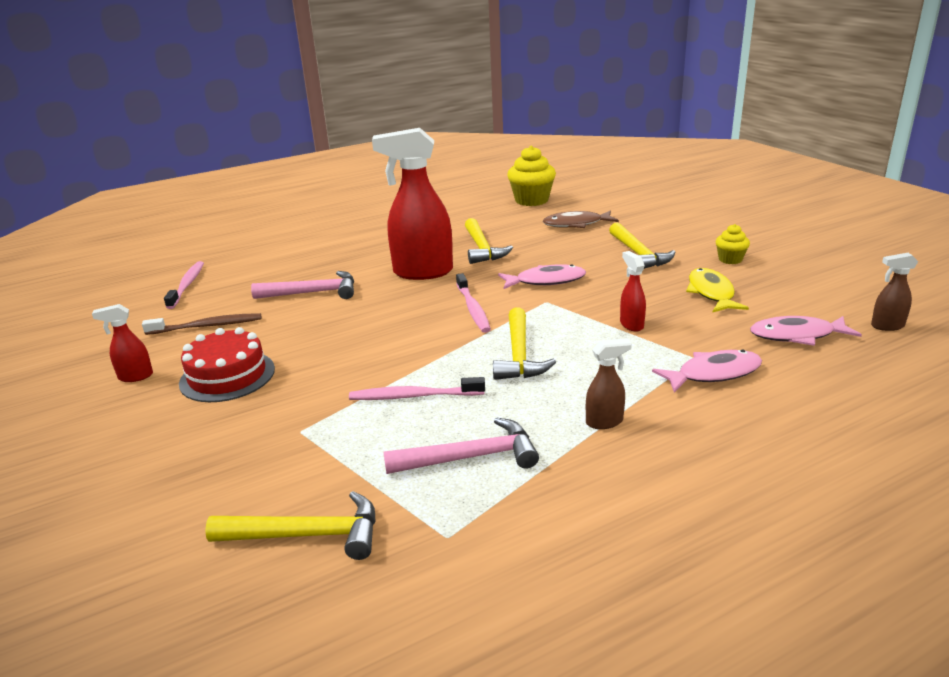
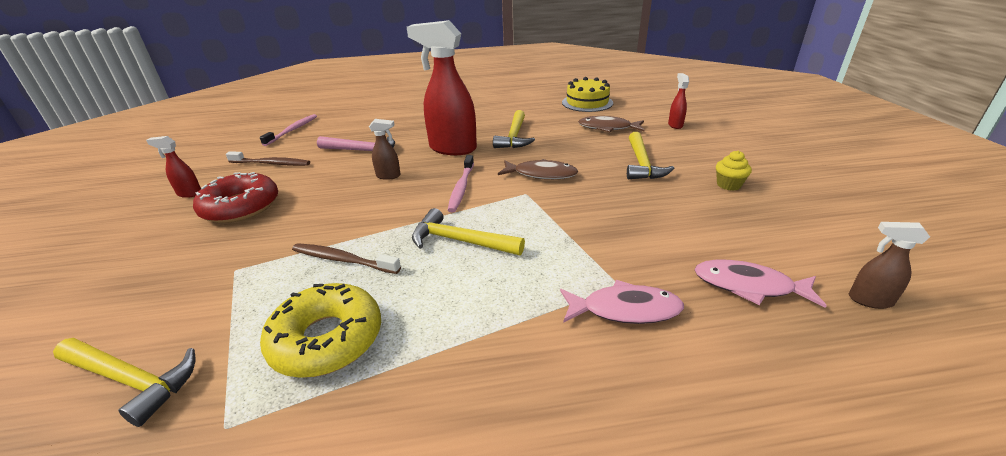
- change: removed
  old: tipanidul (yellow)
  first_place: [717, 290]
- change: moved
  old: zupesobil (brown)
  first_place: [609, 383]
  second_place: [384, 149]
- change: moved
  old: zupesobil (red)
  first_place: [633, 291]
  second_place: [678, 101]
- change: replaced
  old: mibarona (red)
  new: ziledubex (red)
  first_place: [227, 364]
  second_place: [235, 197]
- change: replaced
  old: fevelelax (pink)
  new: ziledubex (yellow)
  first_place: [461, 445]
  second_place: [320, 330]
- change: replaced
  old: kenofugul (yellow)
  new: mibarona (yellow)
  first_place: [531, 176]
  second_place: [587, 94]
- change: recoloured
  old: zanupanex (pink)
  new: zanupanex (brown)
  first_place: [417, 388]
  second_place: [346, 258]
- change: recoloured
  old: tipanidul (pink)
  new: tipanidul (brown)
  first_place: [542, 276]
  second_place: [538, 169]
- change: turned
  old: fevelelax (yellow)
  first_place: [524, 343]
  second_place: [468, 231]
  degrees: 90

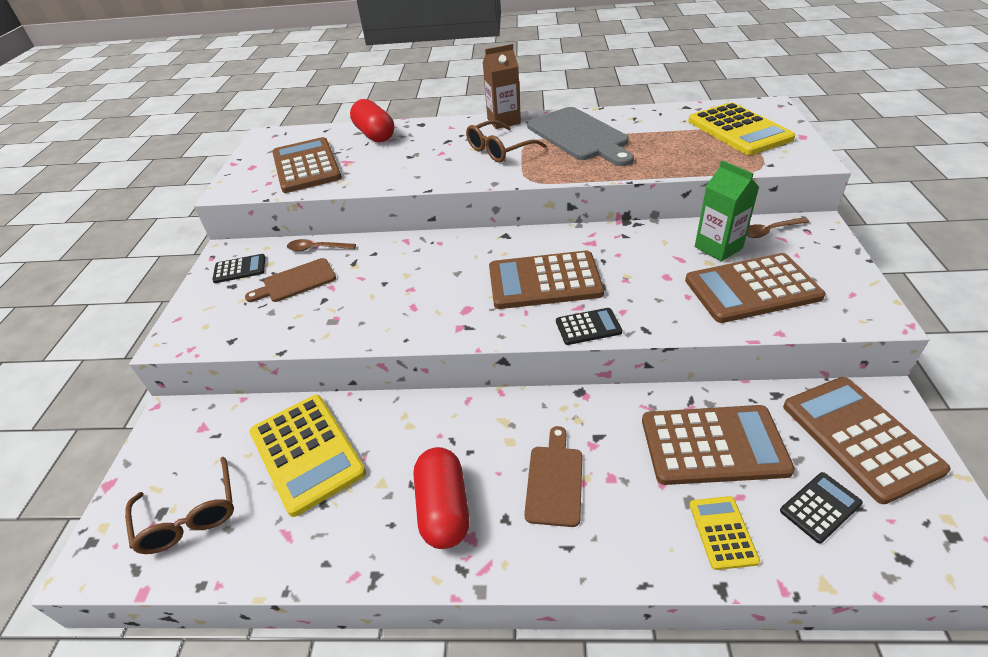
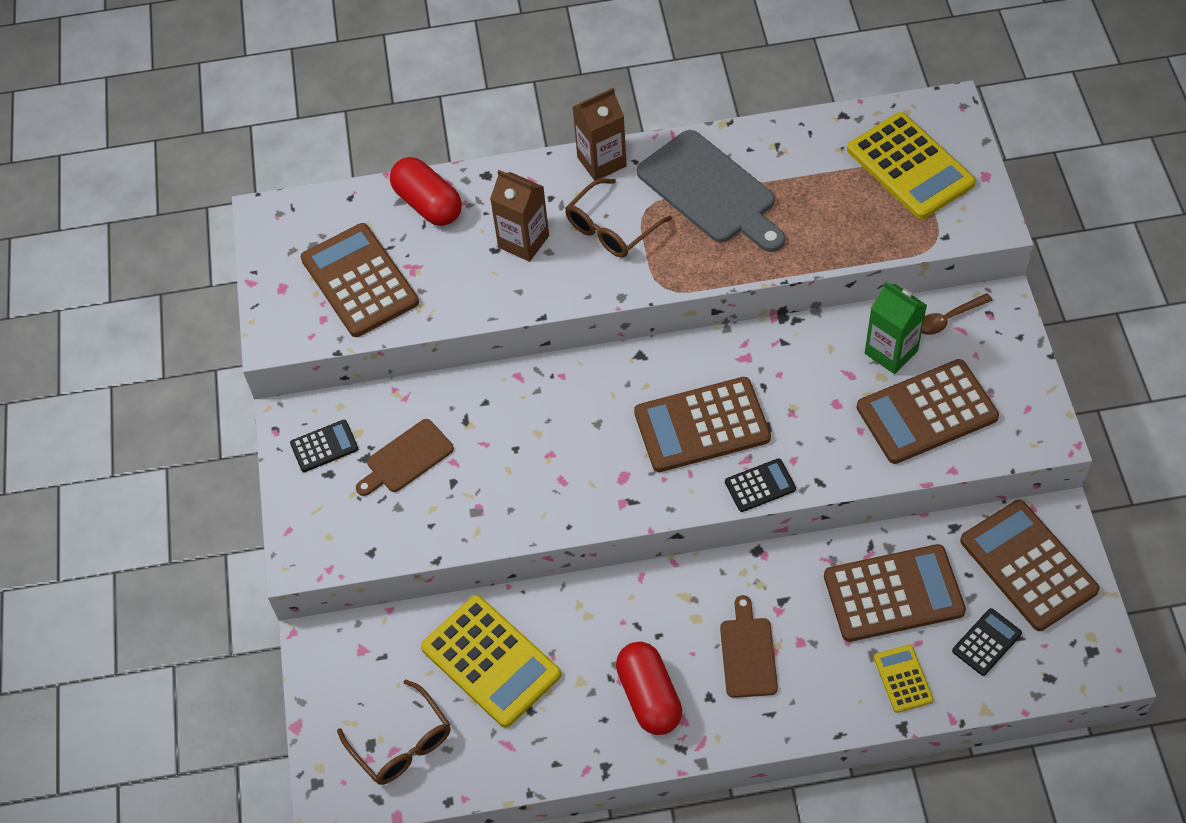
- change: removed
  old: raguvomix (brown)
  first_place: [321, 245]
- change: added
  new: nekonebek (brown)
  second_place: [519, 216]

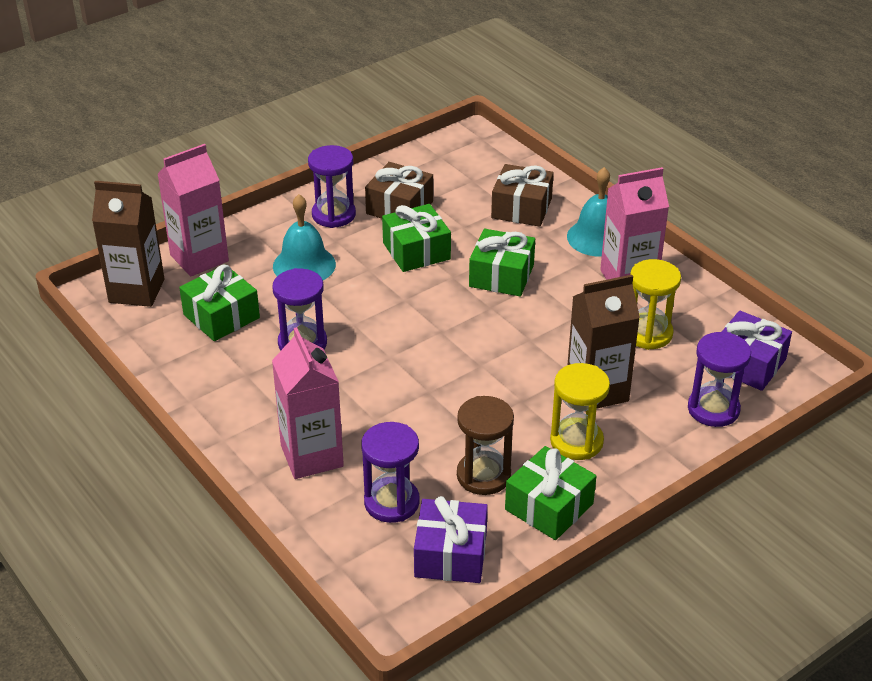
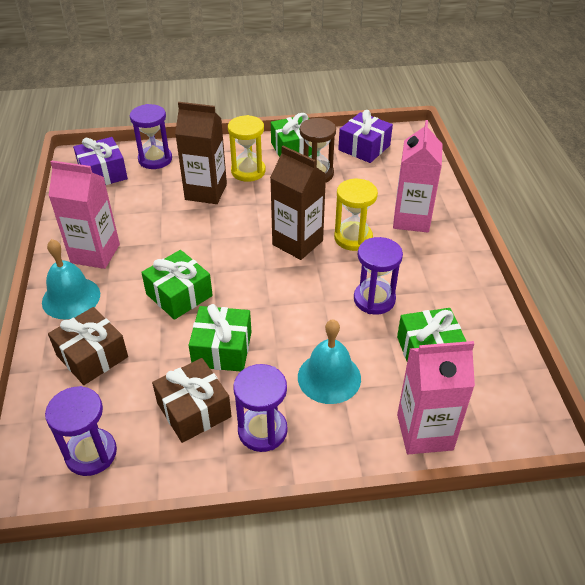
- change: moved
  old: nekonebek (brown)
  first_place: [128, 244]
  second_place: [298, 203]
- change: moved
  old: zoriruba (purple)
  first_place: [390, 472]
  second_place: [81, 431]
- change: moved
  old: zoriruba (yellow)
  first_place: [655, 304]
  second_place: [356, 215]

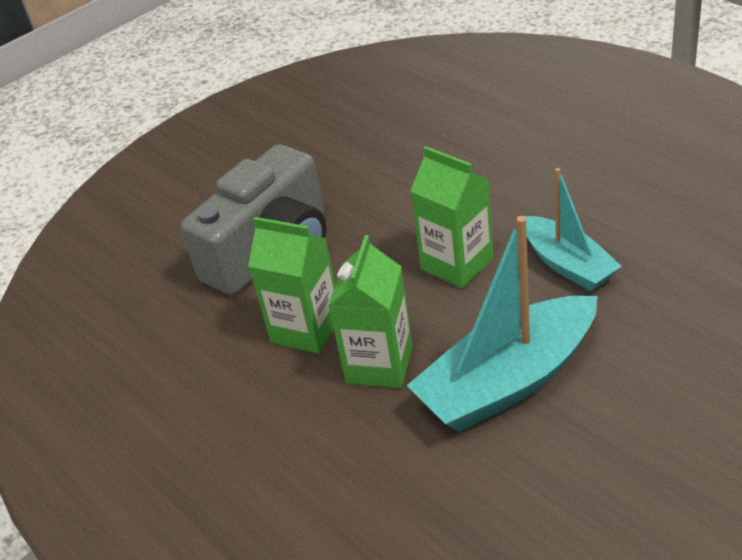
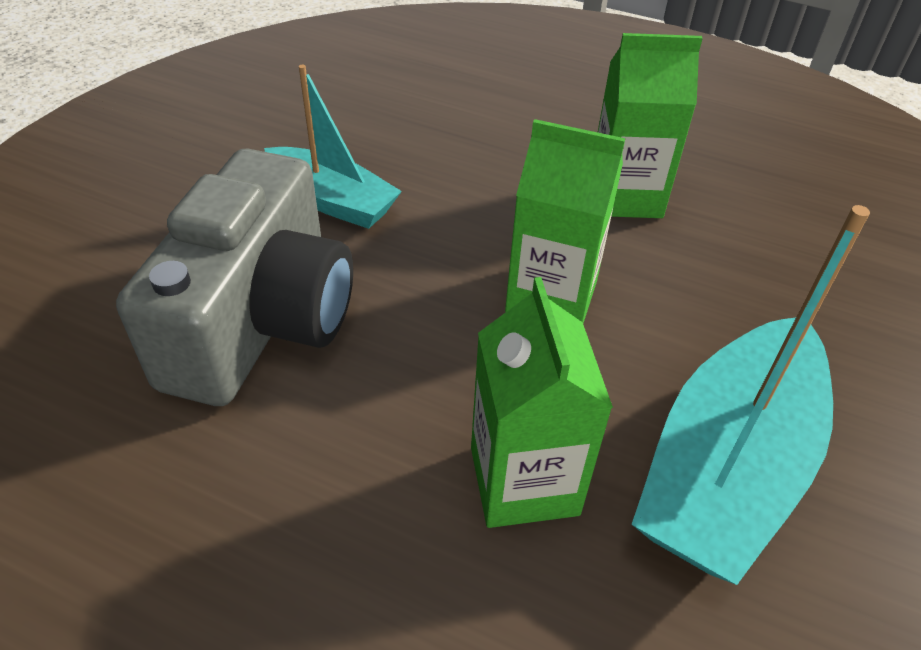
- change: moved
  old: nekonebek (green)
  first_place: [291, 285]
  second_place: [650, 125]
- change: moved
  old: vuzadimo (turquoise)
  first_place: [573, 229]
  second_place: [333, 147]

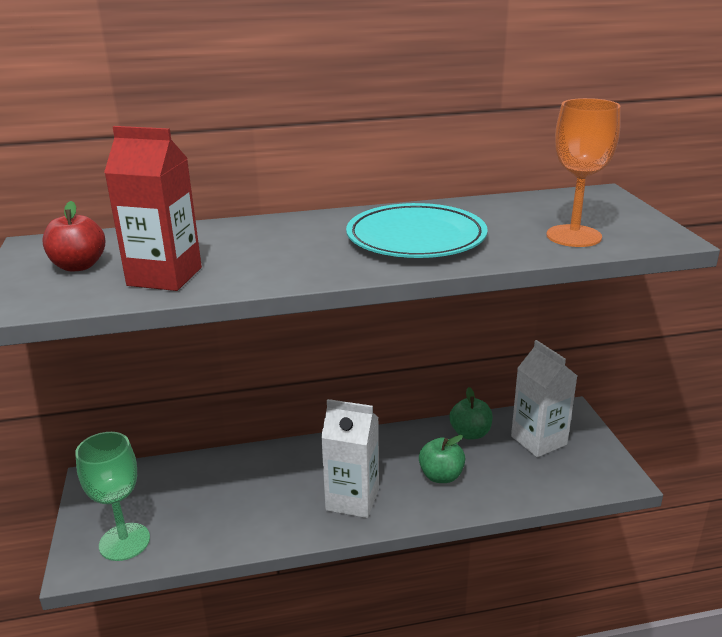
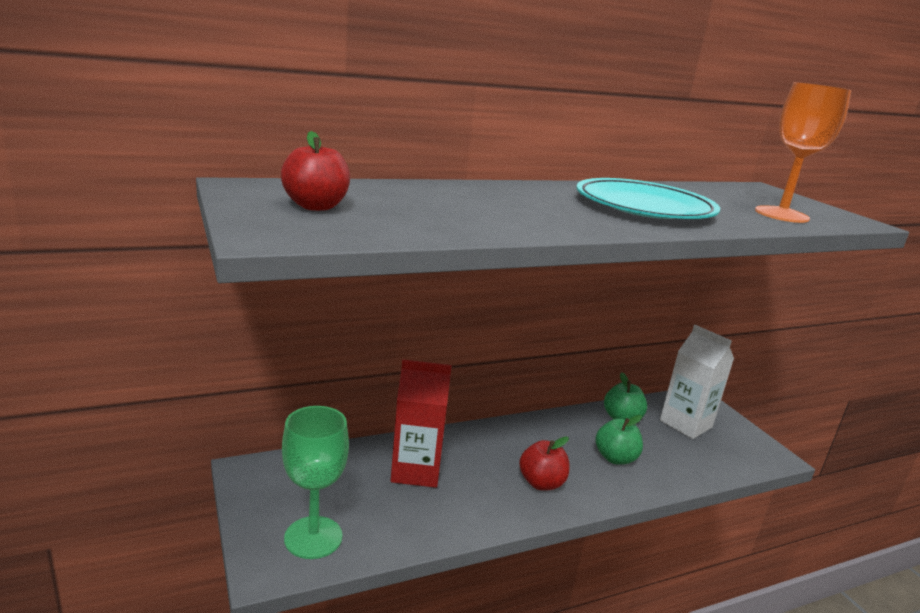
- change: moved
  old: nekonebek (red)
  first_place: [153, 208]
  second_place: [421, 423]
- change: replaced
  old: nekonebek (white)
  new: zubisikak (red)
  first_place: [350, 458]
  second_place: [544, 463]

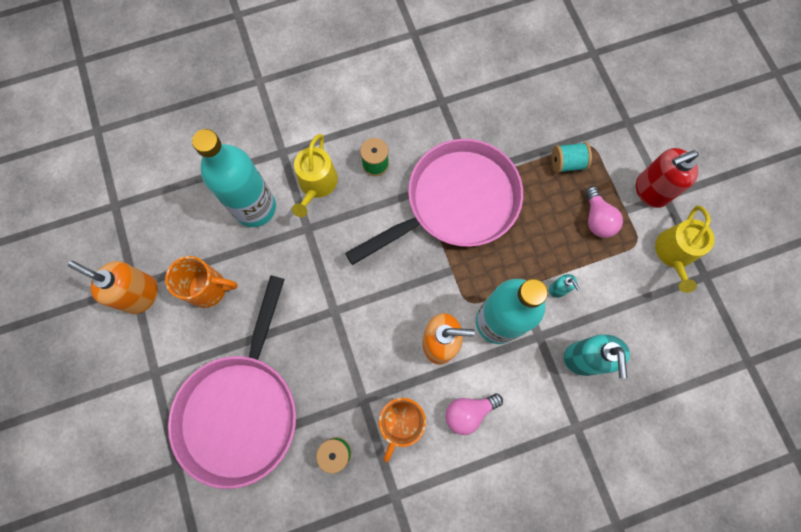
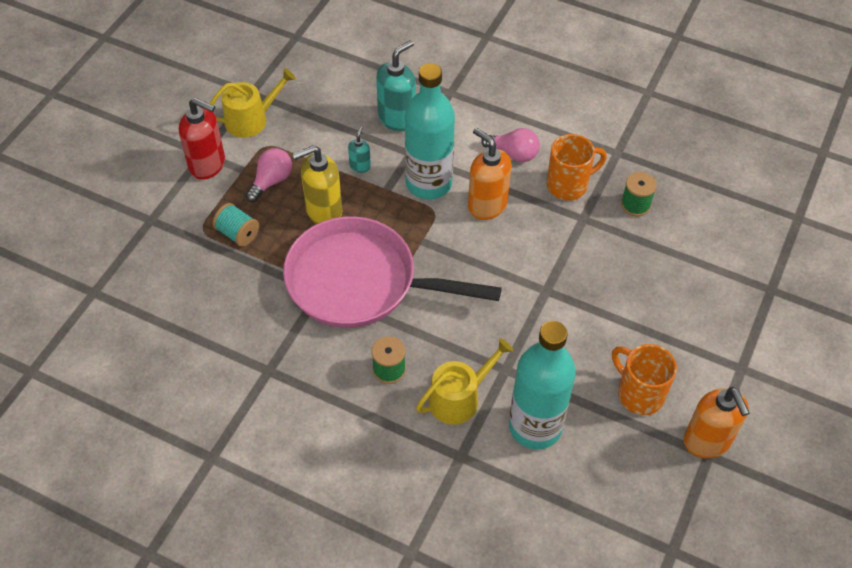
- change: removed
  old: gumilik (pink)
  first_place: [232, 382]
- change: added
  new: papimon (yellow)
  second_place: [317, 184]

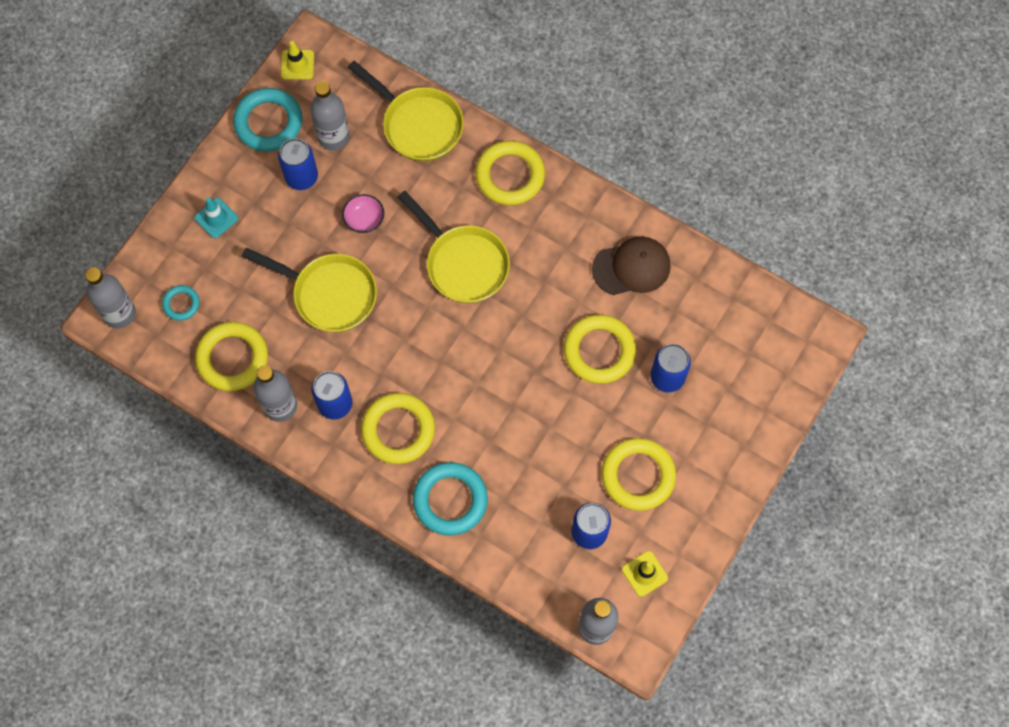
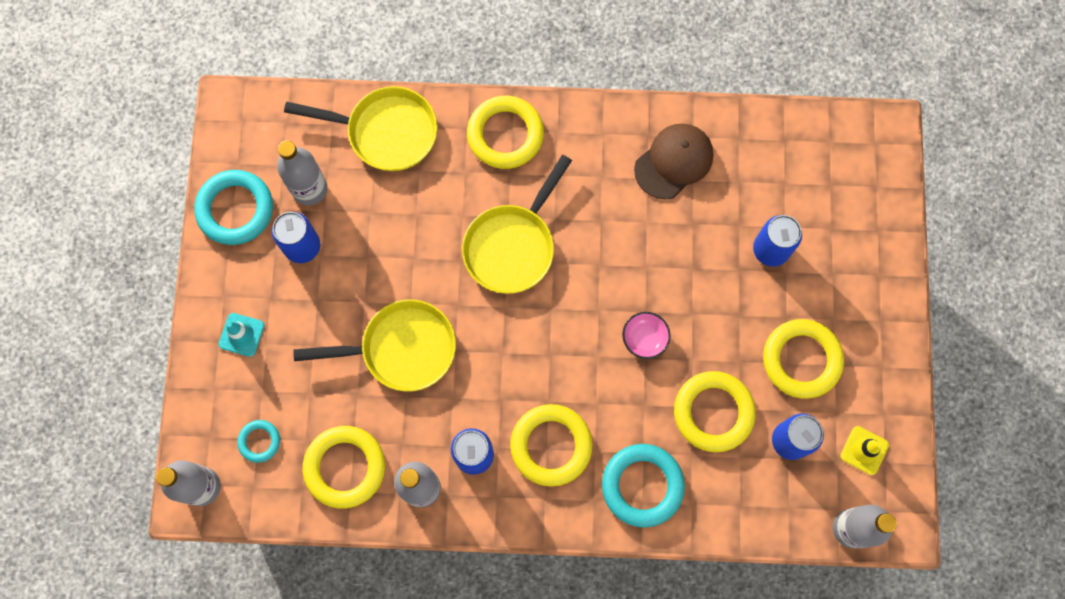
- change: removed
  old: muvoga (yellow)
  first_place: [297, 60]
- change: moved
  old: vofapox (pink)
  first_place: [363, 213]
  second_place: [646, 335]
- change: moved
  old: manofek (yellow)
  first_place: [600, 349]
  second_place: [715, 411]
- change: turned
  old: gumilik (yellow)
  first_place: [454, 247]
  second_place: [517, 224]
  degrees: 105

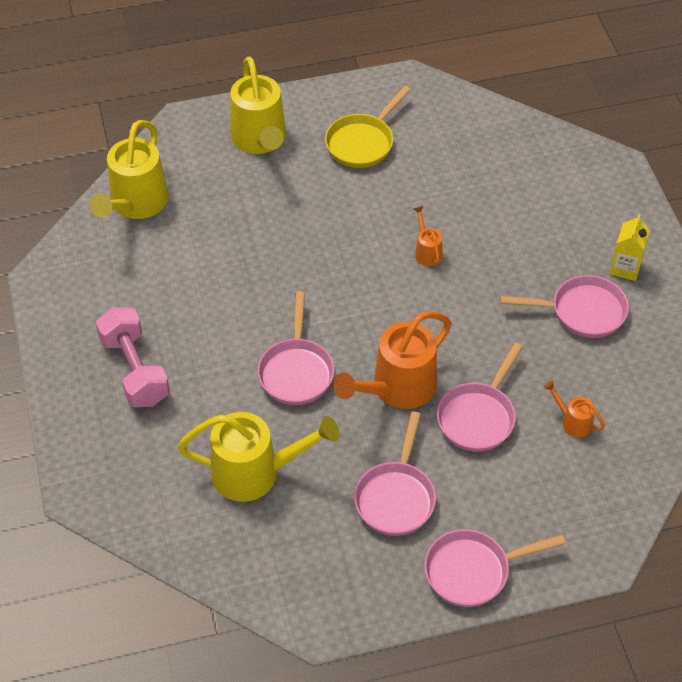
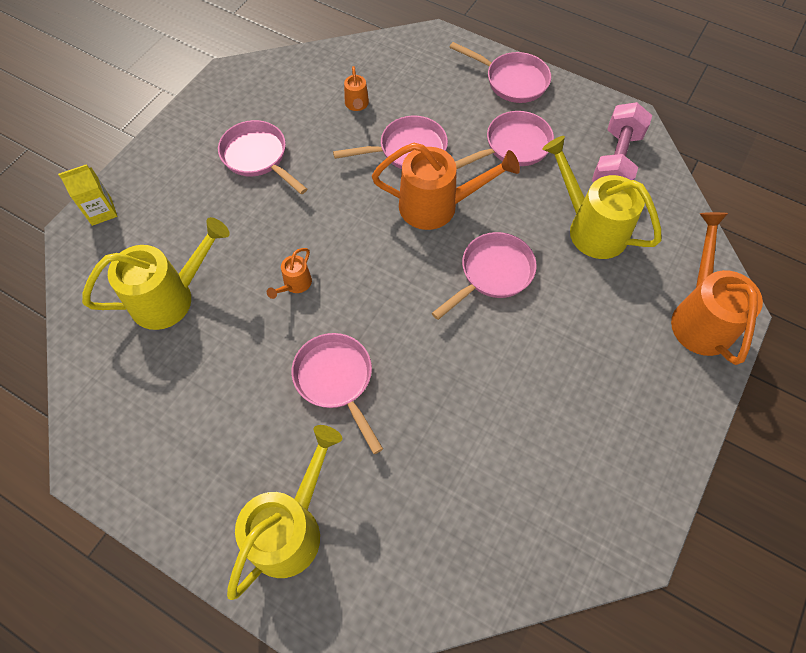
- change: removed
  old: gumilik (yellow)
  first_place: [368, 127]
- change: added
  new: gumilik (pink)
  second_place: [337, 393]
- change: added
  new: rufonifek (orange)
  second_place: [717, 288]
- change: moved
  old: rufonifek (yellow)
  first_place: [128, 169]
  second_place: [156, 273]
- change: moved
  old: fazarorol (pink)
  first_place: [133, 357]
  second_place: [622, 142]
- change: moved
  old: nekonebek (yellow)
  first_place: [630, 247]
  second_place: [87, 195]

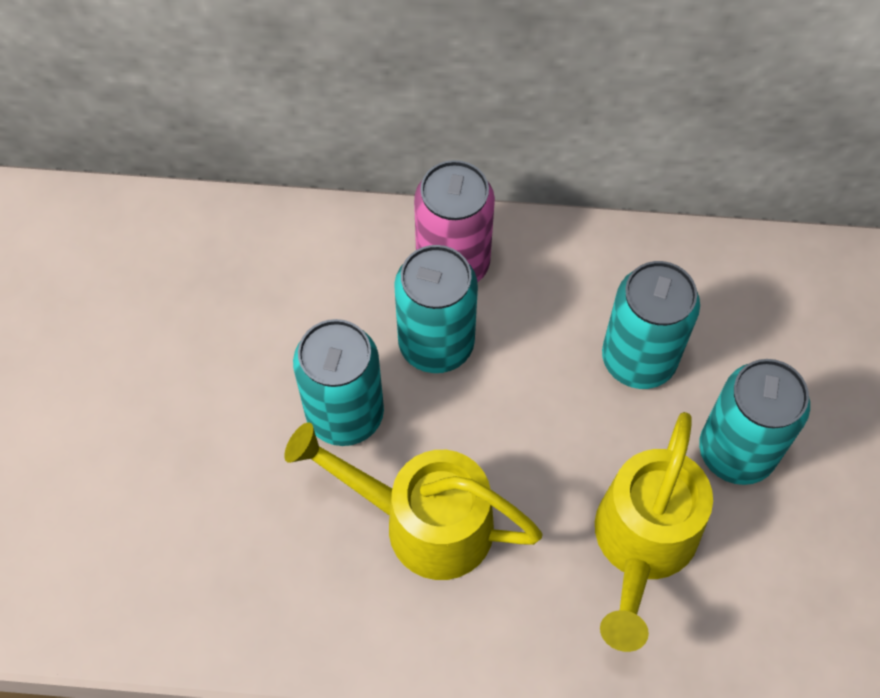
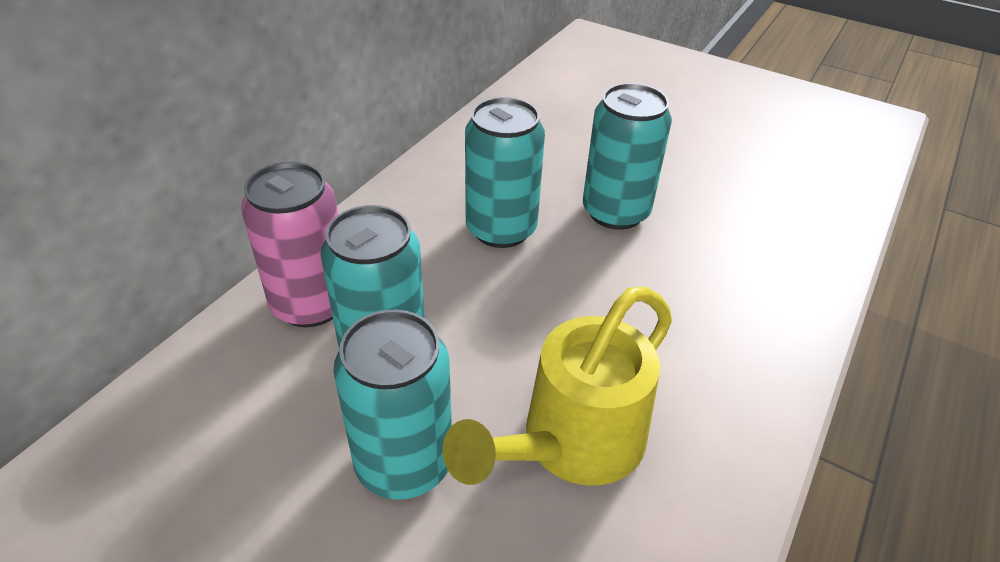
- change: removed
  old: rufonifek (yellow)
  first_place: [654, 532]

